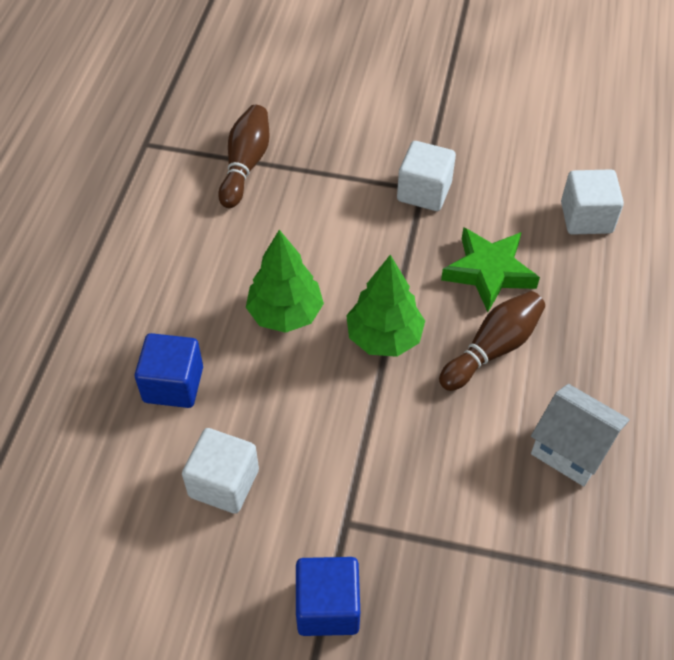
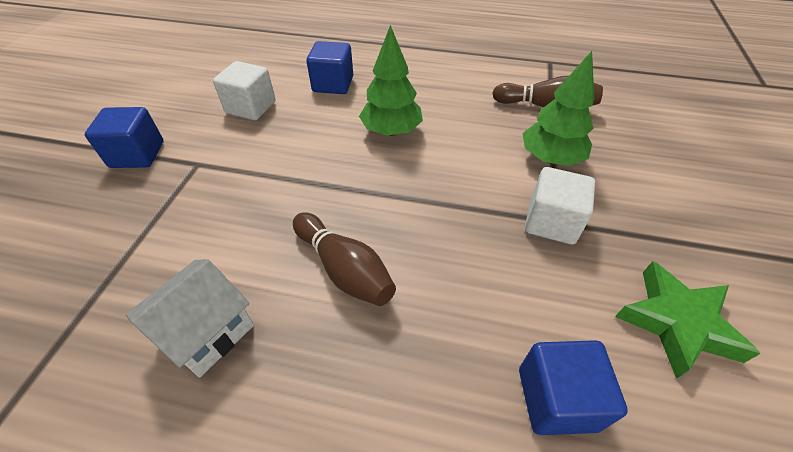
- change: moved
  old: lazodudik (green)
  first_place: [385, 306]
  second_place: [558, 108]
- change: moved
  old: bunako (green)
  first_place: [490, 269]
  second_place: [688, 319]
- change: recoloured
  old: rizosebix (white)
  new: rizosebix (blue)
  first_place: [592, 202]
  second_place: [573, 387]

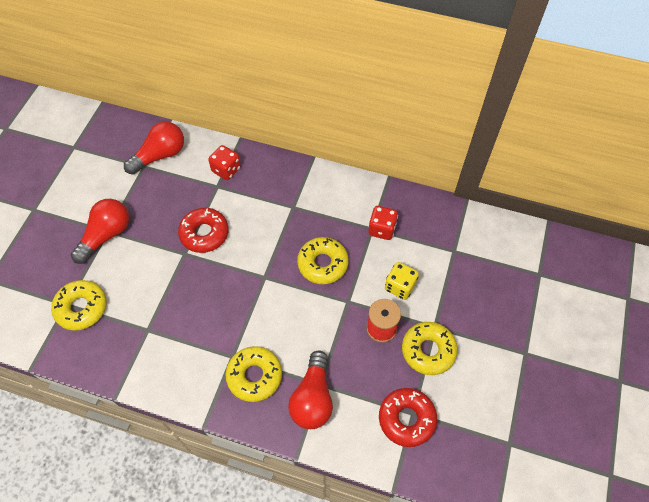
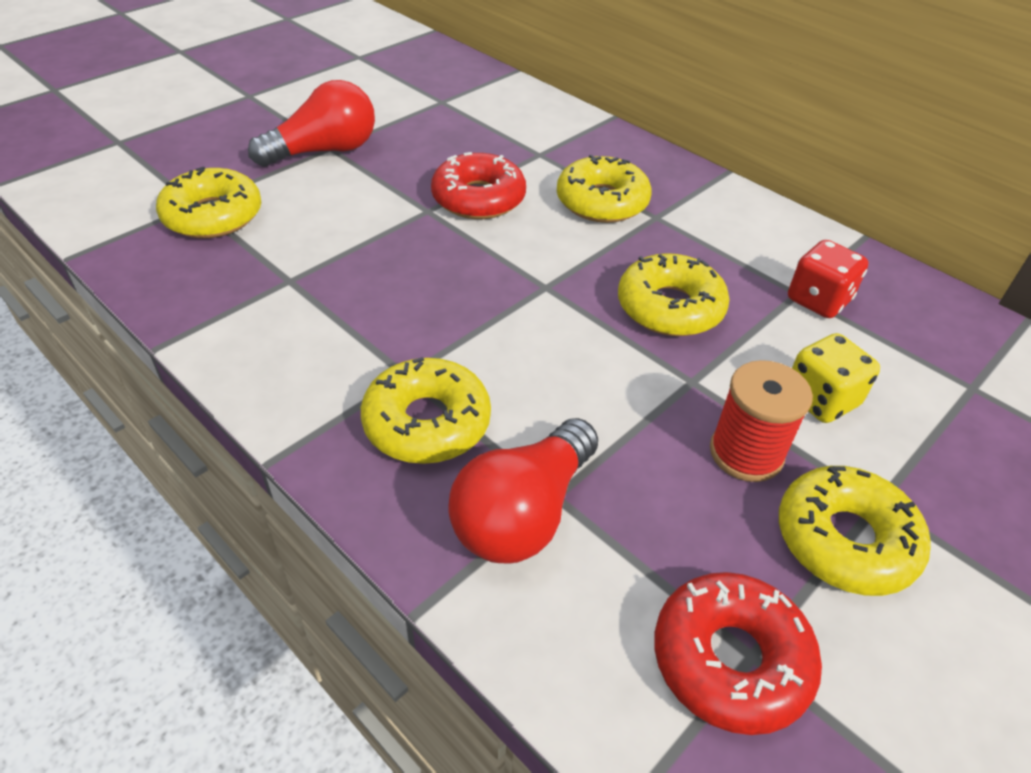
- change: removed
  old: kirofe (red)
  first_place: [154, 148]
- change: removed
  old: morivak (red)
  first_place: [224, 162]
- change: added
  new: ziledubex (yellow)
  second_place: [604, 189]

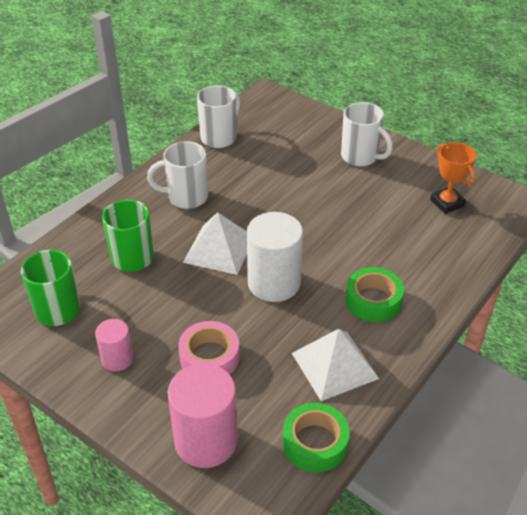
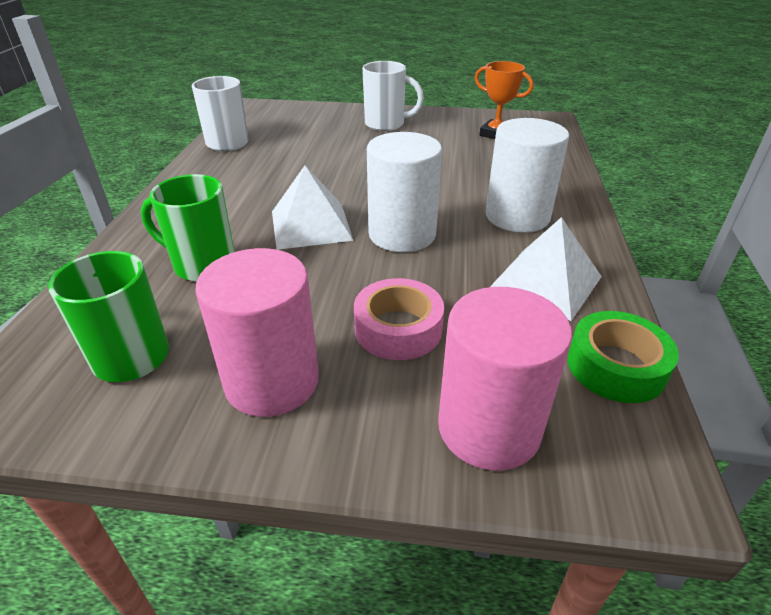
- change: removed
  old: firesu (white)
  first_place: [177, 175]
- change: replaced
  old: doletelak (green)
  new: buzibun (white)
  first_place: [374, 294]
  second_place: [527, 175]
- change: resized
  old: buzibun (pink)
  first_place: [114, 345]
  second_place: [257, 332]
  factor: 1.81

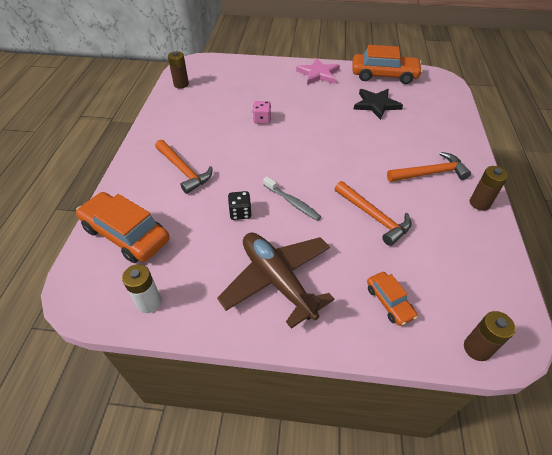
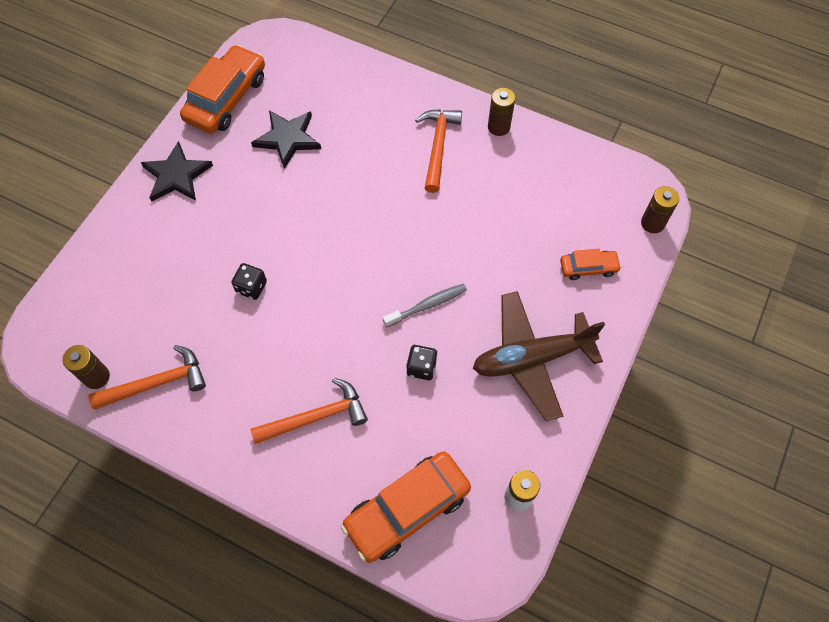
- change: moved
  old: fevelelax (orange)
  first_place: [373, 213]
  second_place: [147, 377]
- change: recoloured
  old: morivak (pink)
  new: morivak (black)
  first_place: [262, 112]
  second_place: [249, 281]
- change: recoloured
  old: bunako (pink)
  new: bunako (black)
  first_place: [318, 71]
  second_place: [177, 171]

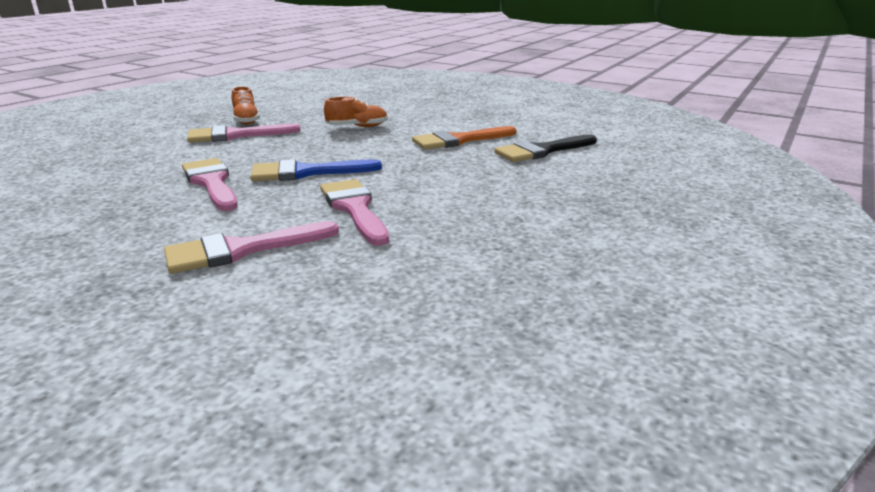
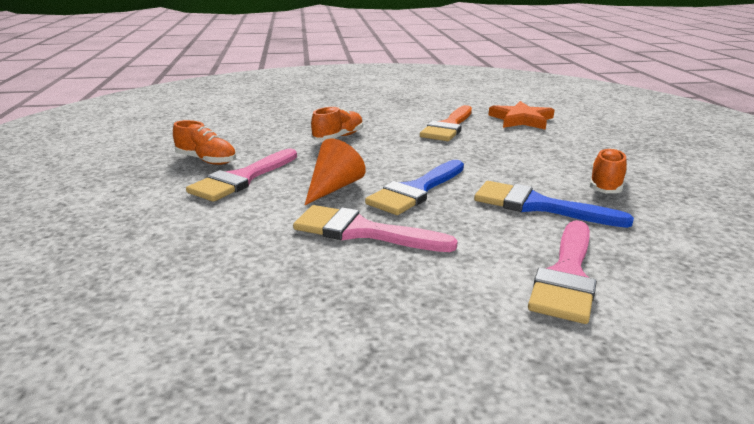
- change: added
  new: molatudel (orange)
  second_place: [335, 172]
- change: added
  new: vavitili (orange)
  second_place: [608, 170]
- change: replaced
  old: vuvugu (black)
  new: bunako (orange)
  first_place: [545, 148]
  second_place: [521, 115]
- change: recoloured
  old: vuvugu (pink)
  new: vuvugu (blue)
  first_place: [354, 212]
  second_place: [554, 204]

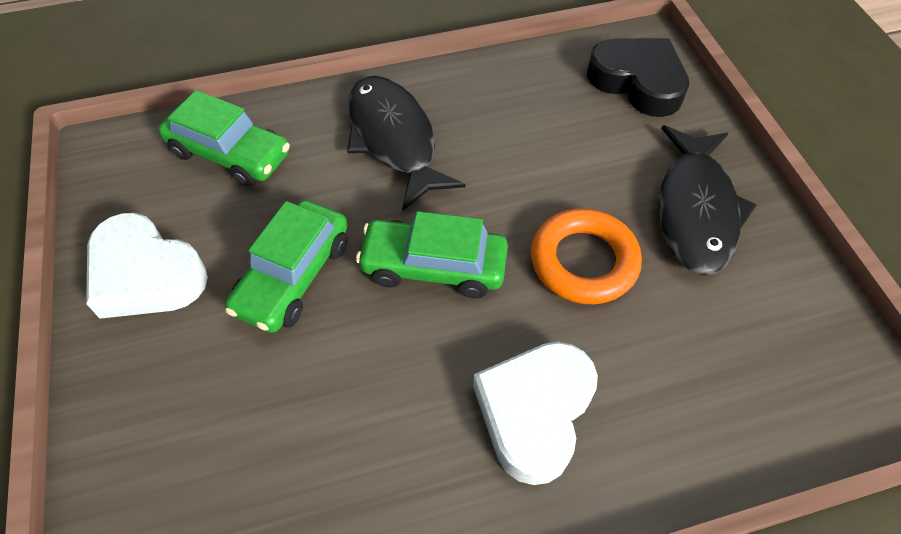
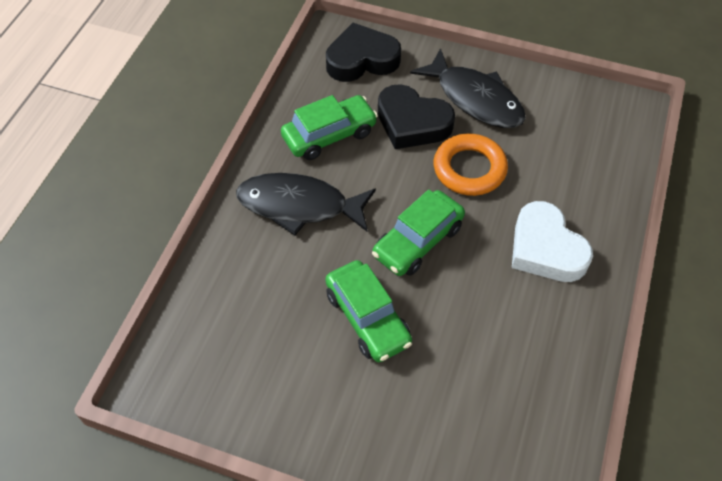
- change: removed
  old: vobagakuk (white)
  first_place: [147, 266]
- change: added
  new: vobagakuk (black)
  second_place: [416, 116]
- change: moved
  old: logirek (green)
  first_place: [224, 138]
  second_place: [329, 127]

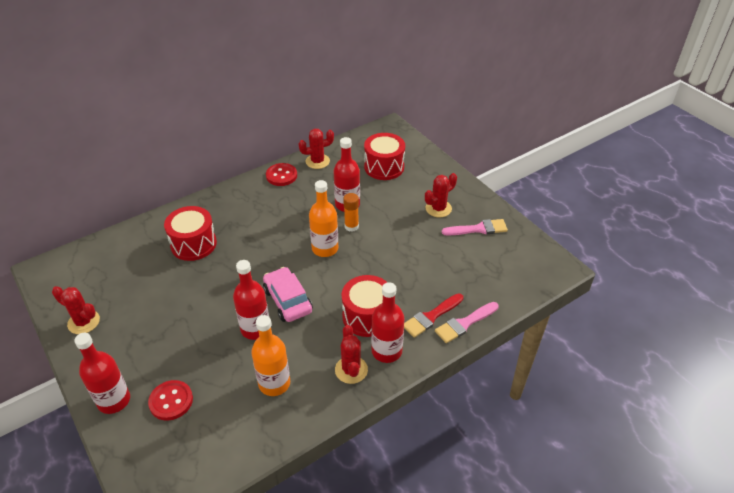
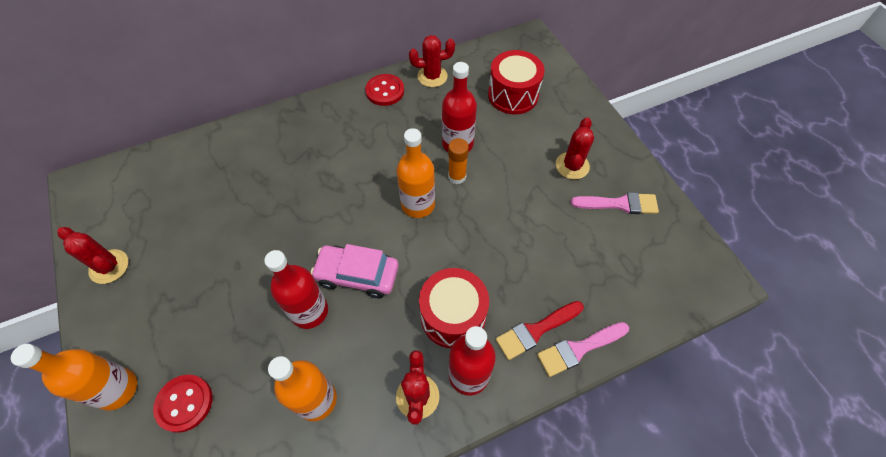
- change: removed
  old: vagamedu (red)
  first_place: [190, 233]
- change: recoloured
  old: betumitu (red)
  new: betumitu (orange)
  first_place: [102, 373]
  second_place: [74, 377]
- change: turned
  old: logirek (pink)
  first_place: [288, 294]
  second_place: [355, 271]
  degrees: -60
- change: turned
  old: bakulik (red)
  first_place: [441, 195]
  second_place: [575, 148]
  degrees: -45

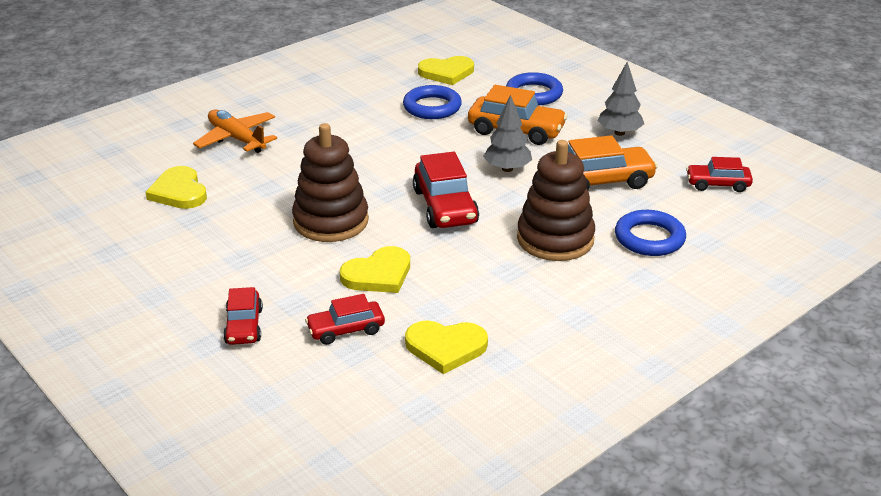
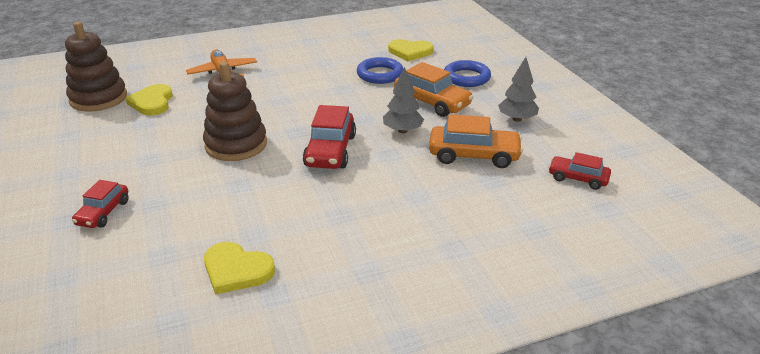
- change: removed
  old: logirek (red)
  first_place: [345, 319]
- change: removed
  old: vobagakuk (yellow)
  first_place: [375, 269]
- change: removed
  old: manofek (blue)
  first_place: [650, 233]
- change: moved
  old: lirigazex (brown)
  first_place: [556, 200]
  second_place: [96, 66]

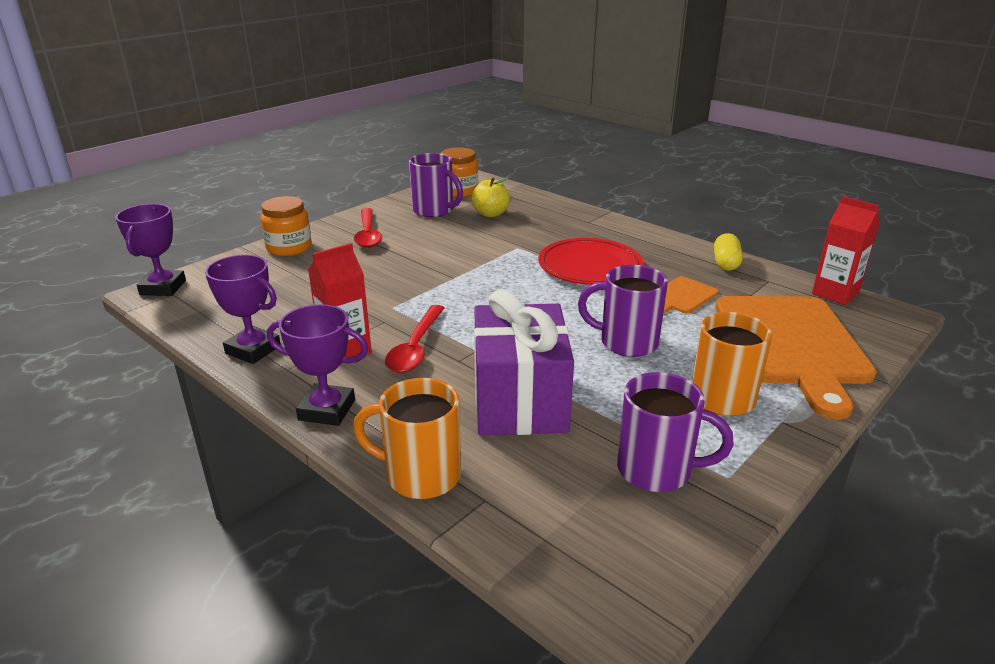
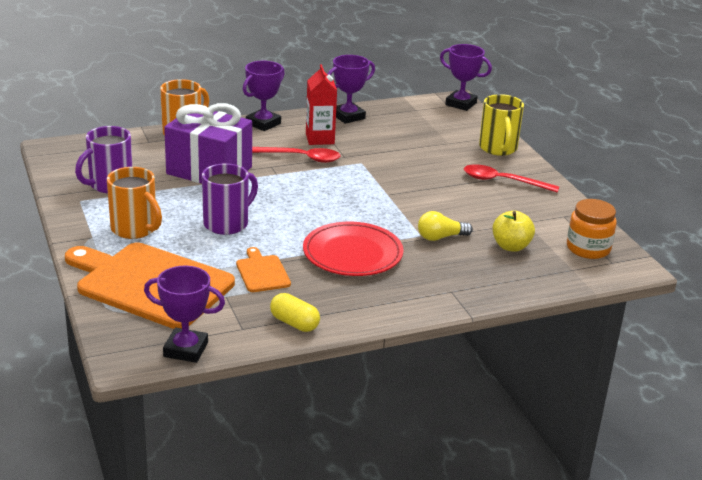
- change: removed
  old: firesu (purple)
  first_place: [436, 185]
- change: added
  new: kirofe (yellow)
  second_place: [445, 226]
- change: replaced
  old: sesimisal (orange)
  new: firesu (yellow)
  first_place: [286, 226]
  second_place: [501, 125]
- change: replaced
  old: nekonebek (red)
  new: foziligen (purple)
  first_place: [846, 250]
  second_place: [184, 314]
- change: turned
  old: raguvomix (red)
  first_place: [415, 339]
  second_place: [296, 155]
  degrees: 150

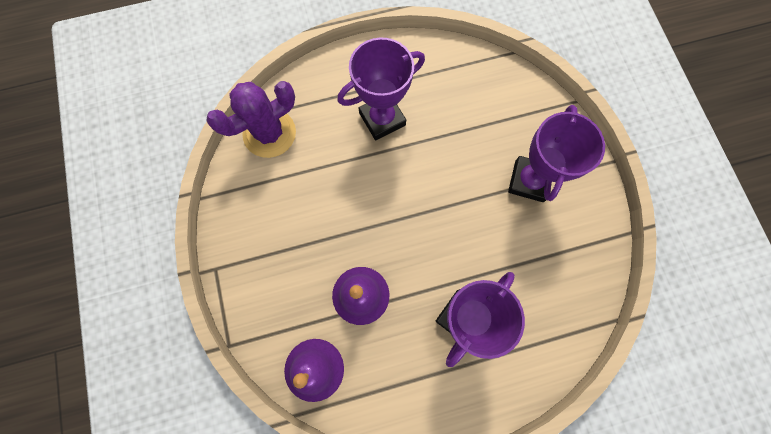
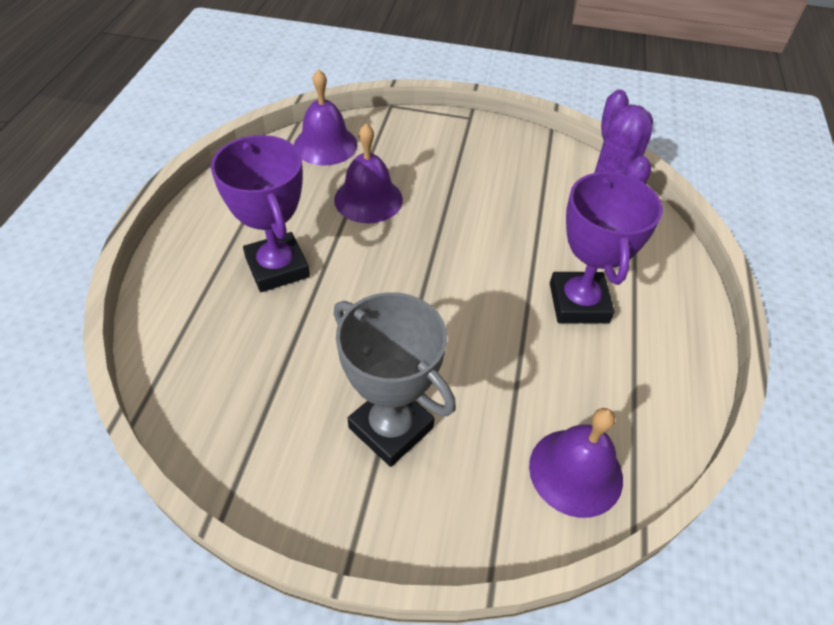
- change: added
  new: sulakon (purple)
  second_place: [576, 463]
- change: recoloured
  old: foziligen (purple)
  new: foziligen (grey)
  first_place: [556, 153]
  second_place: [394, 379]

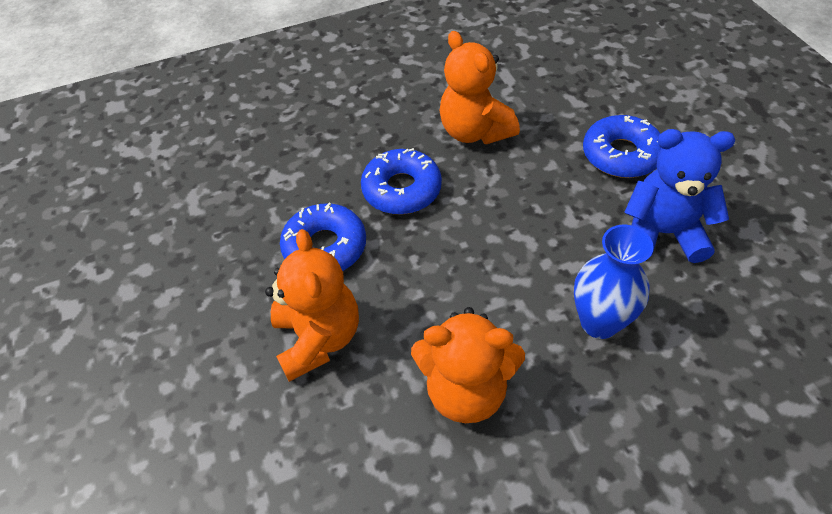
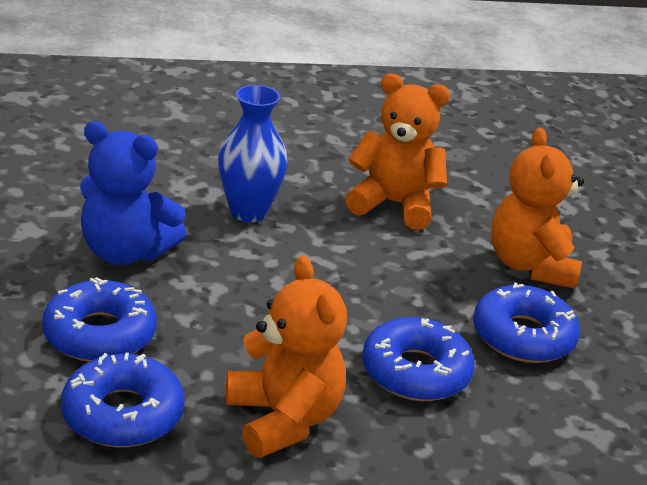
- change: added
  new: ziledubex (blue)
  second_place: [123, 400]

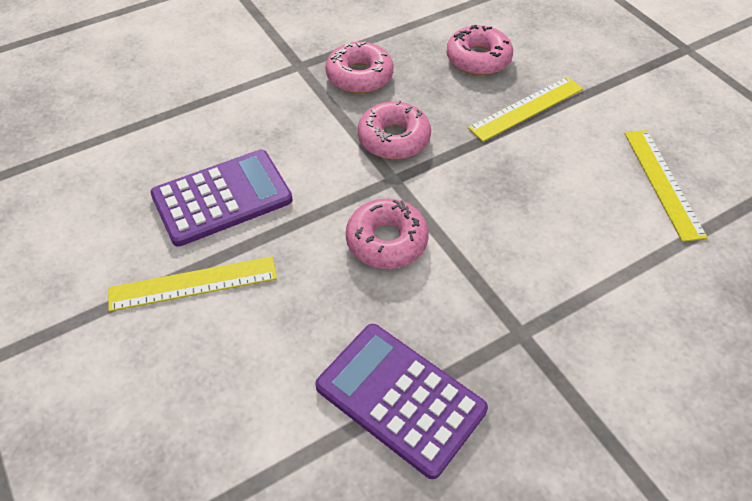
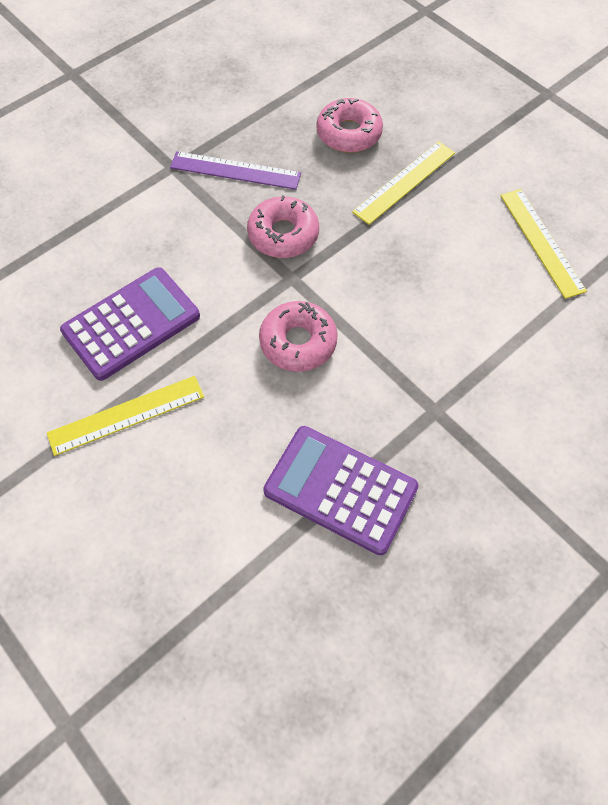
- change: replaced
  old: ziledubex (pink)
  new: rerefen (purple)
  first_place: [359, 68]
  second_place: [235, 170]

